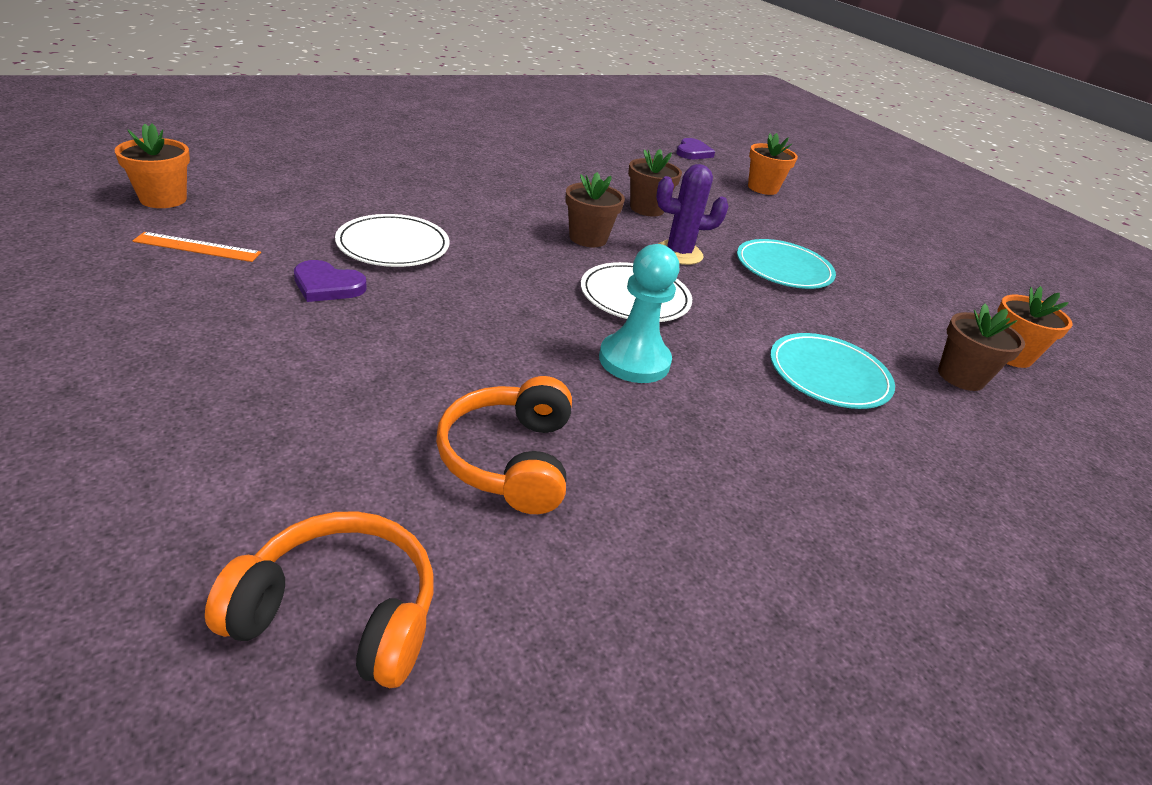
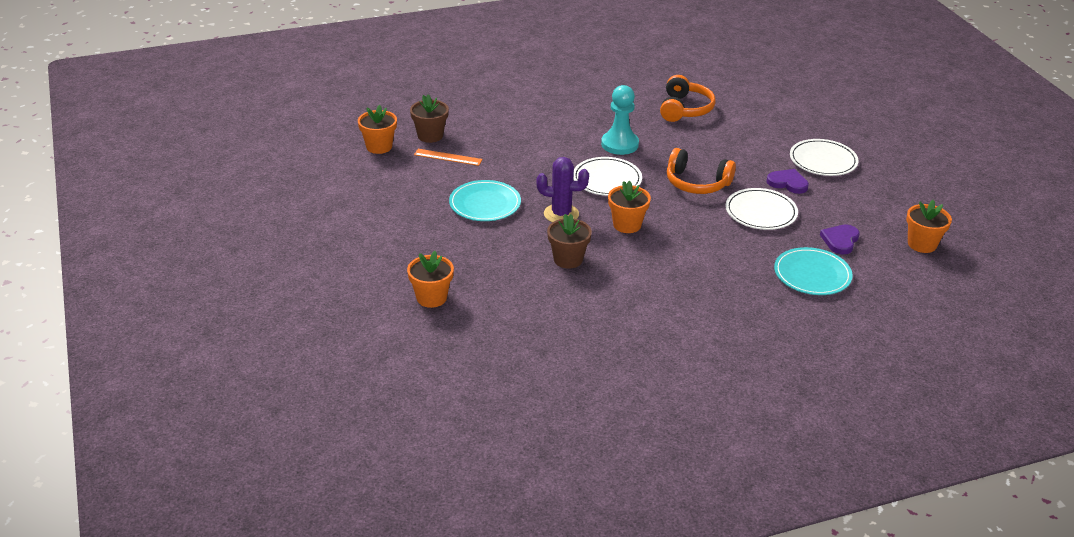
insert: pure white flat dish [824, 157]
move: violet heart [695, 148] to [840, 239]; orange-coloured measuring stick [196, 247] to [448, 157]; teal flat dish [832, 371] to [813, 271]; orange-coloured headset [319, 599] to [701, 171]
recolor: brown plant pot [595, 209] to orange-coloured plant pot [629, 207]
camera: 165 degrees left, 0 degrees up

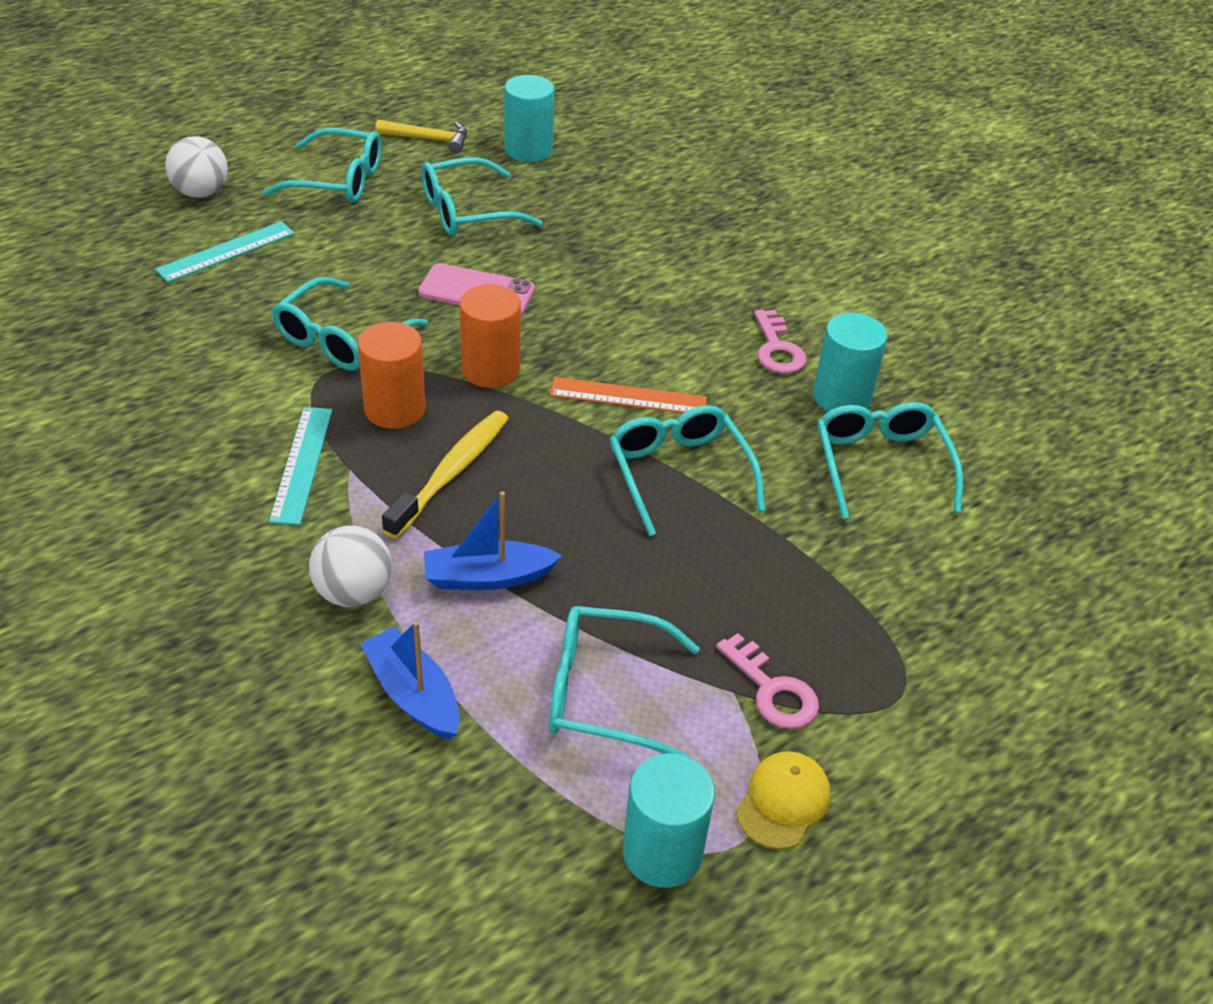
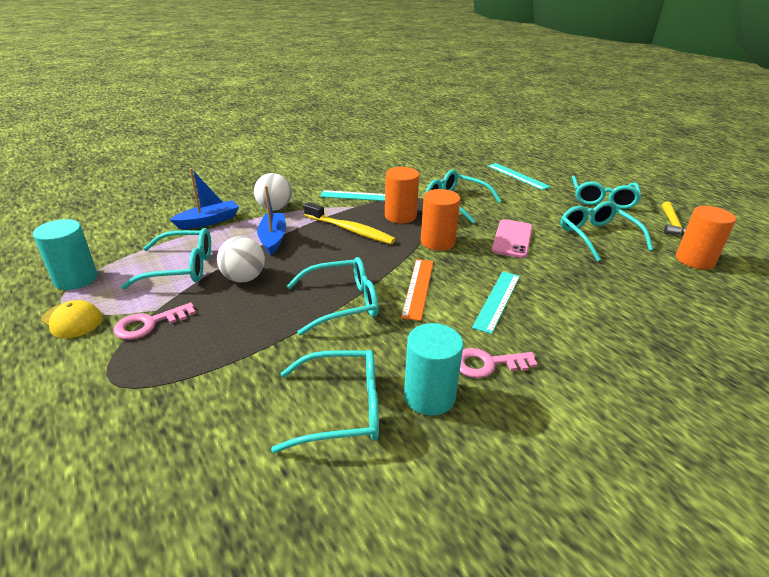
insert: teal measuring stick [496, 302]
move: pure white play ball [196, 167] to [241, 259]
recolor: teal cylinder [529, 118] to orange-coloured cylinder [706, 238]
rotate: teal glasses [624, 681] = [166, 258] 75 degrees clockwise
camera: 95 degrees right, 10 degrees down

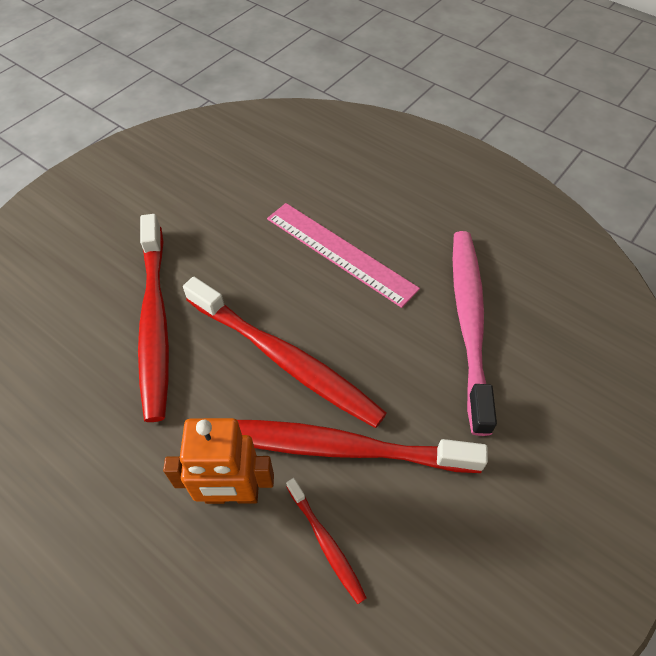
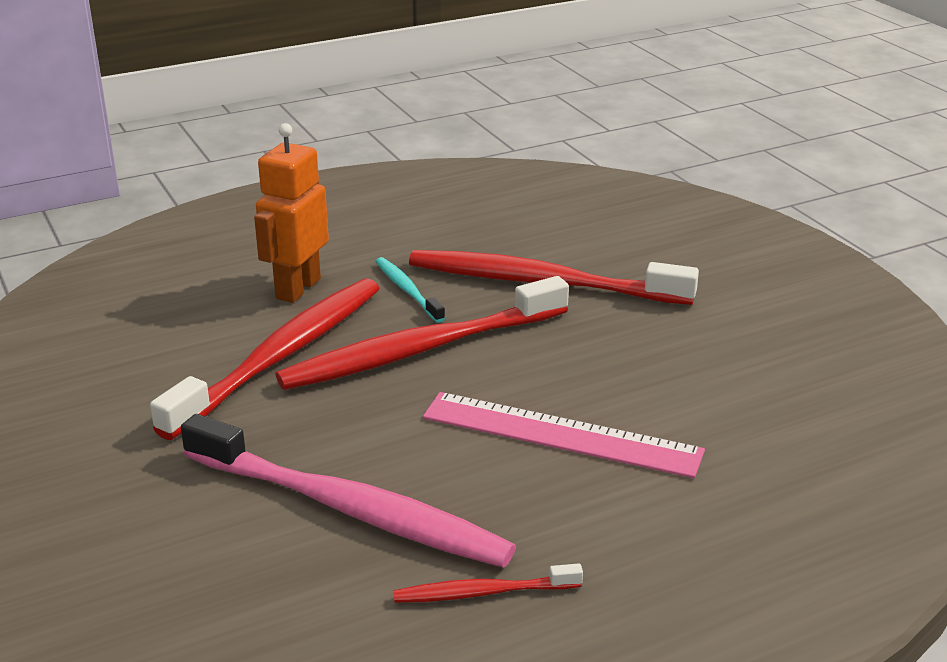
insert: teal dental brush [410, 290]
move: scarlet dental brush [326, 541] to [488, 583]
rotate: rosy measuring stick [343, 255] = [564, 435] 45 degrees clockwise
camera: 115 degrees right, 25 degrees down

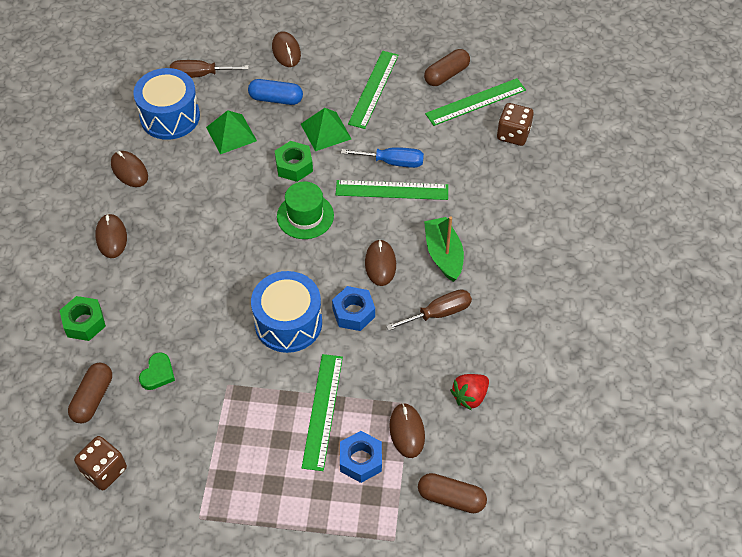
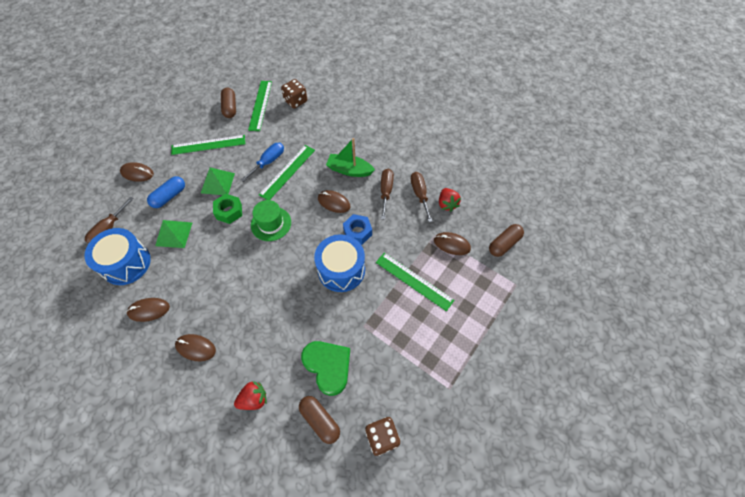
delete: royal blue nut [361, 457]
insert: brown flat screwdriver [422, 197]
replace: emerald nut [82, 318] to scarlet berry [250, 395]
rotate: emerald measuring stick [373, 90] = [208, 145] 60 degrees counterclockwise
resize: emerald heart [157, 371] = [325, 368] x1.85
camera: 60 degrees left, 5 degrees up

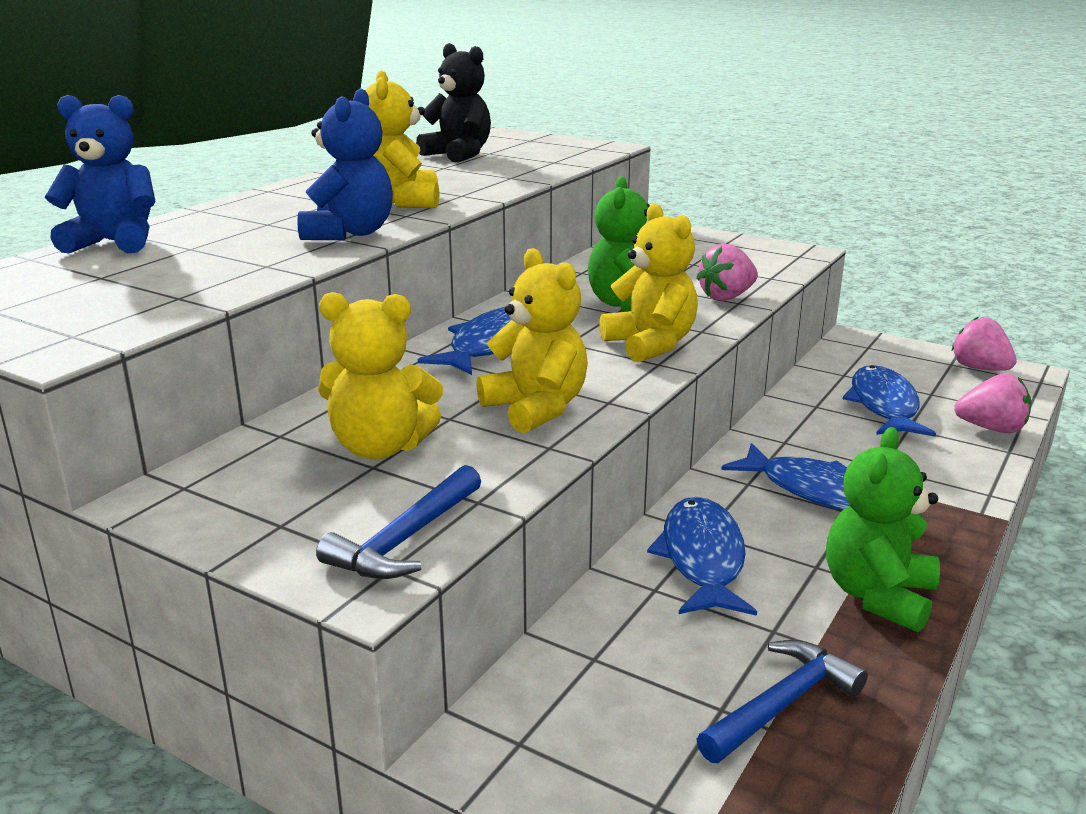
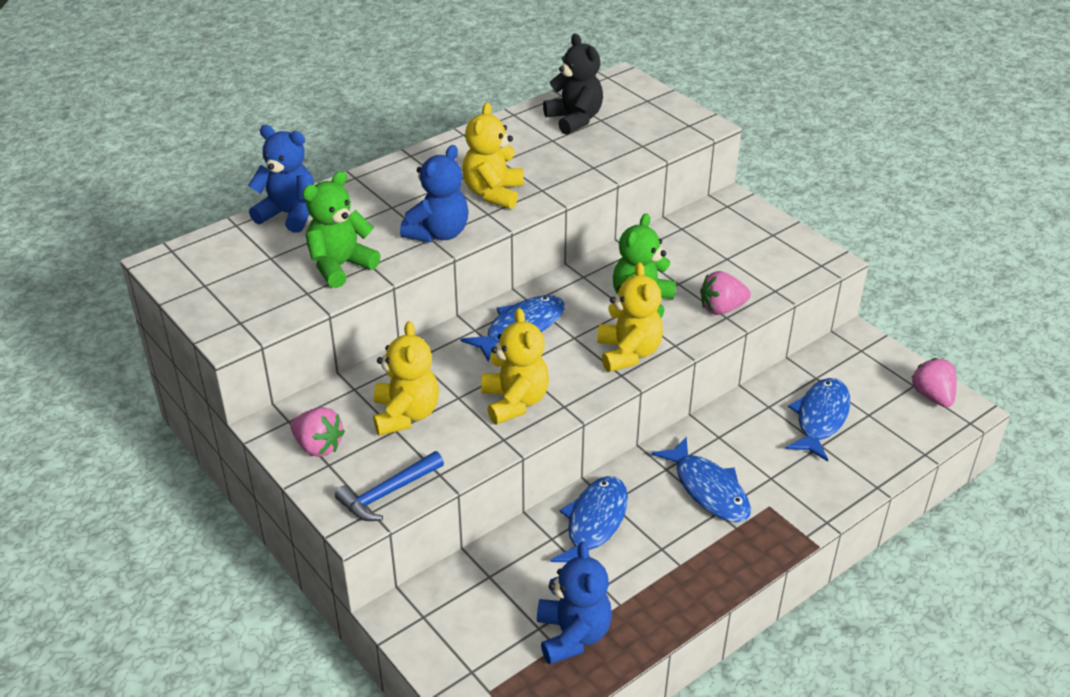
move: rosy berry [992, 403] to [317, 432]; emerald stuffed bear [883, 529] to [341, 229]
replace: royal blue carpenter's hammer [782, 701] to royal blue stuffed bear [574, 603]
rotate: bright yellow stuffed bear [380, 375] = [406, 378] 120 degrees counterclockwise
camera: 20 degrees right, 15 degrees up

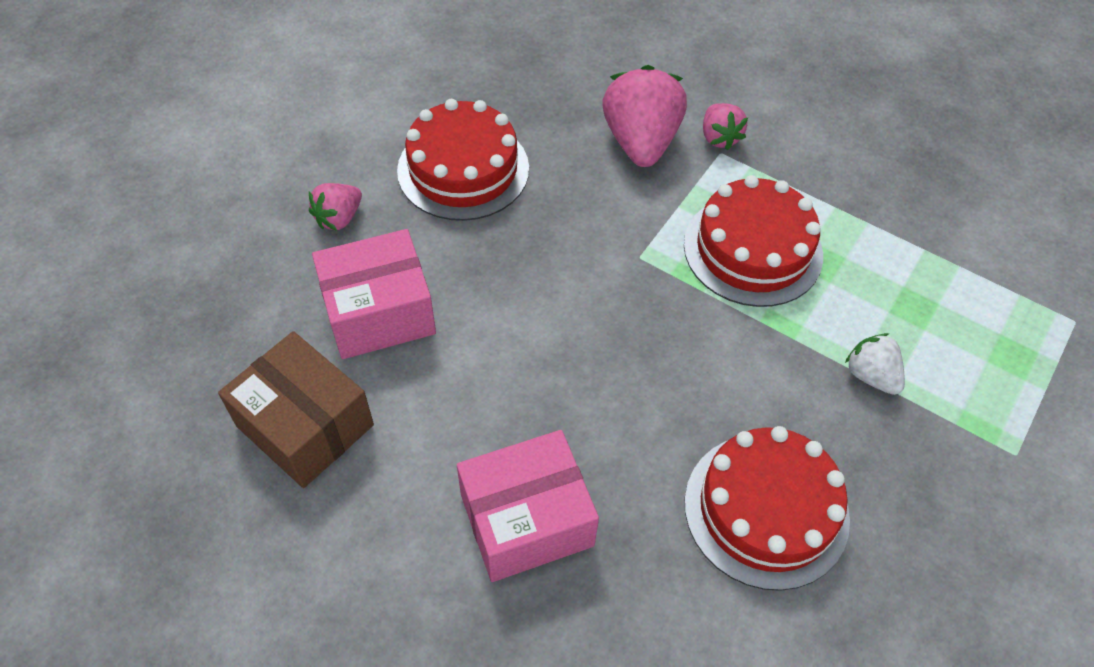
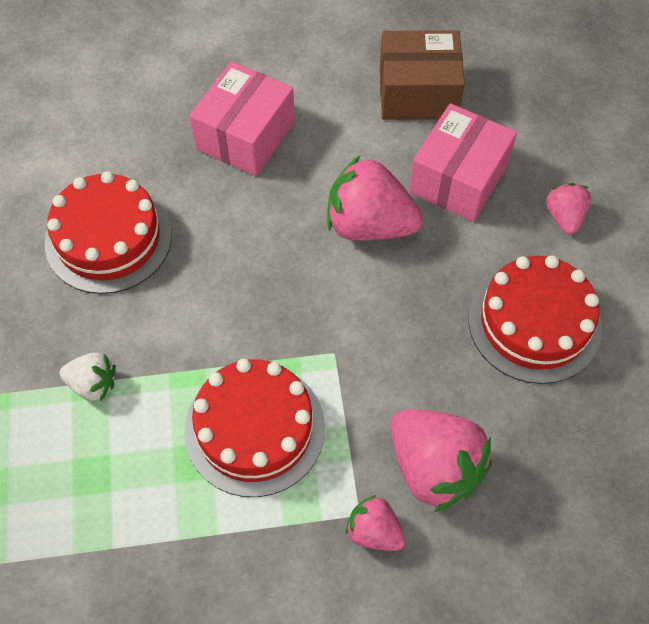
insert: rosy berry [375, 198]
camera: 140 degrees right, 5 degrees up

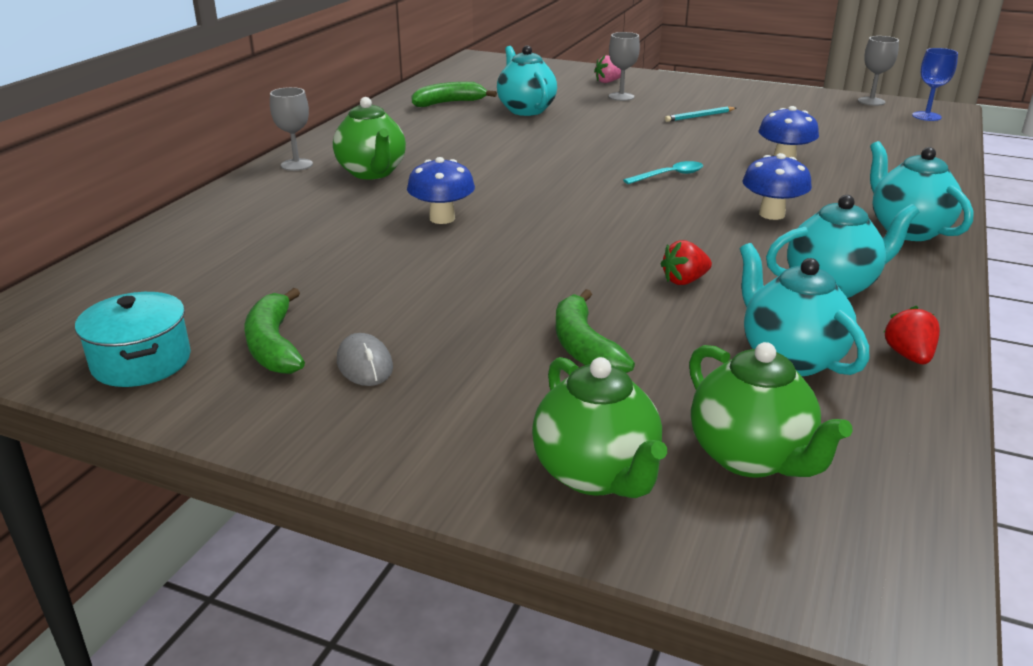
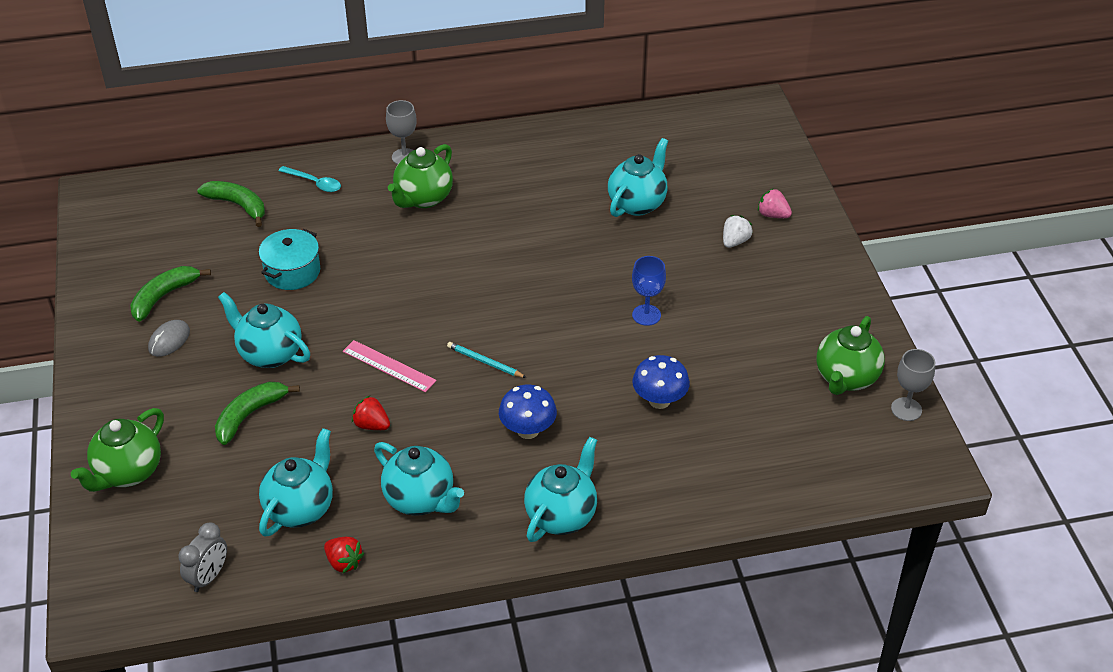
delete: royal blue mushroom [441, 190]
insert: teal teapot [264, 330]; rosy measuring stick [389, 366]; ash-grey bedside clock [202, 557]
move: royal blue goblet [935, 84] to [649, 291]; emerald banana [454, 94] to [231, 204]; teal lead pencil [700, 114] to [487, 360]; teal teaspoon [663, 172] to [310, 179]; teal pot [133, 339] to [289, 259]; emerald teapot [771, 410] to [851, 355]
replace: ash-grey goblet [624, 66] to pure white berry [738, 231]
rotate: scarlet berry [911, 335] = [344, 555] 75 degrees clockwise
camera: 55 degrees right, 15 degrees up

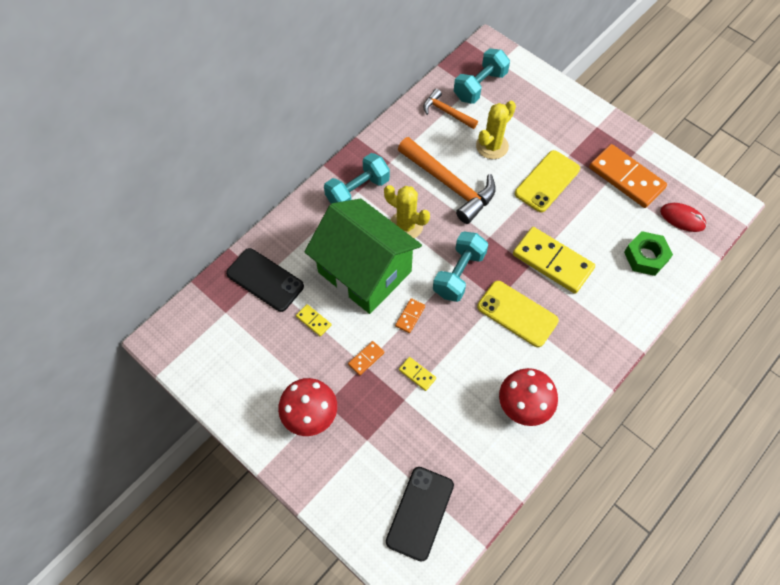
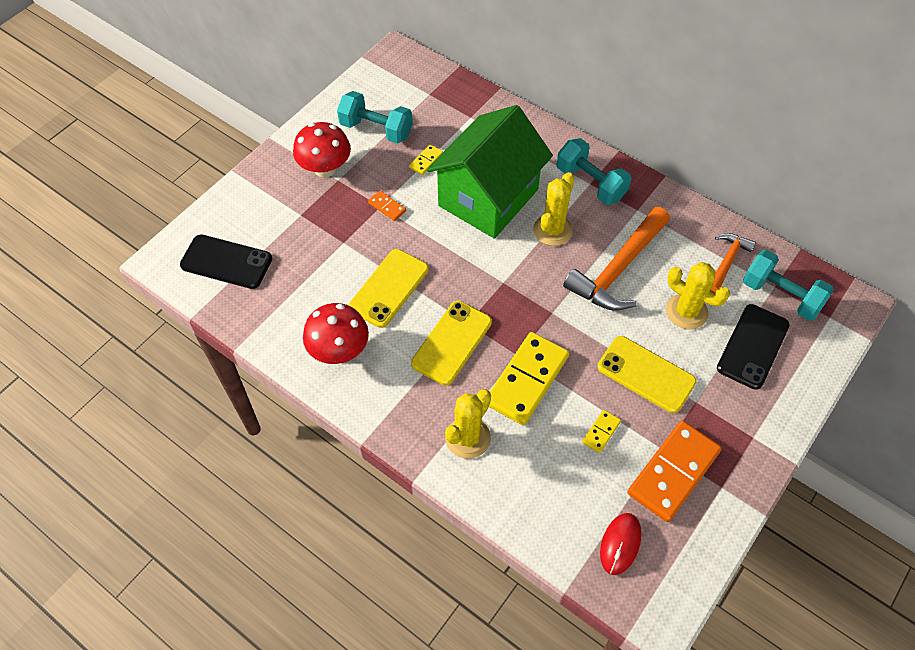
delete: emerald nut [648, 253]; orange-coloured domino tile [410, 315]
insert: bright yellow smartphone [389, 288]; bright yellow saguaro cactus [468, 424]
move: teal dumbbell [460, 267] to [375, 117]; jet-black smartphone [265, 280] to [753, 347]; bright yellow domino tile [417, 374] to [601, 431]
camera: 85 degrees right, 5 degrees down

